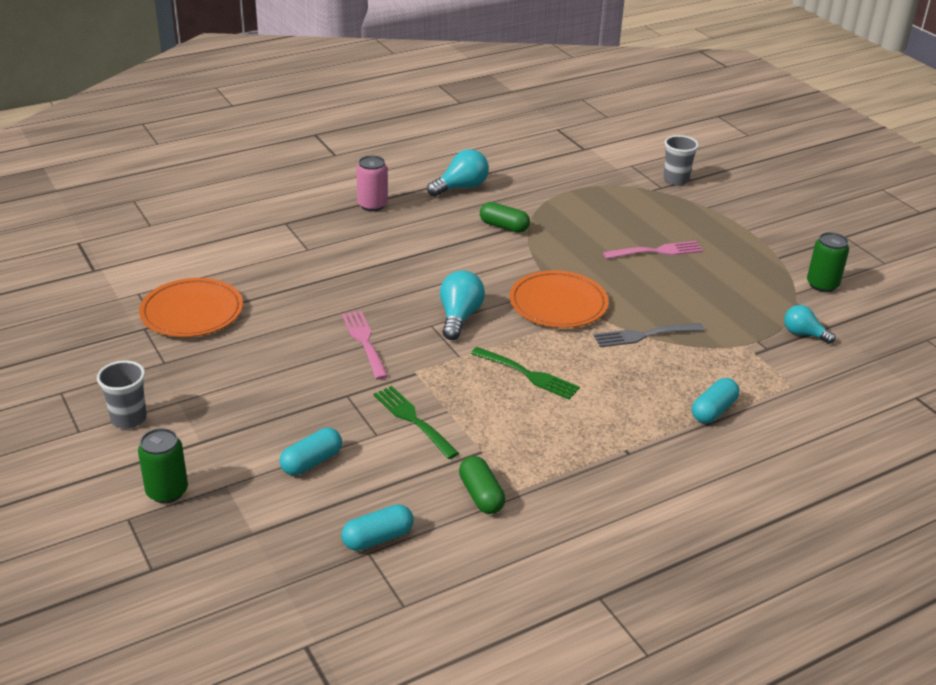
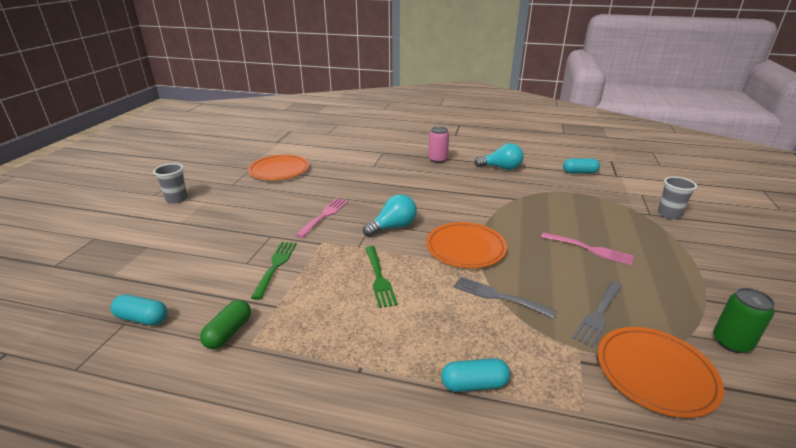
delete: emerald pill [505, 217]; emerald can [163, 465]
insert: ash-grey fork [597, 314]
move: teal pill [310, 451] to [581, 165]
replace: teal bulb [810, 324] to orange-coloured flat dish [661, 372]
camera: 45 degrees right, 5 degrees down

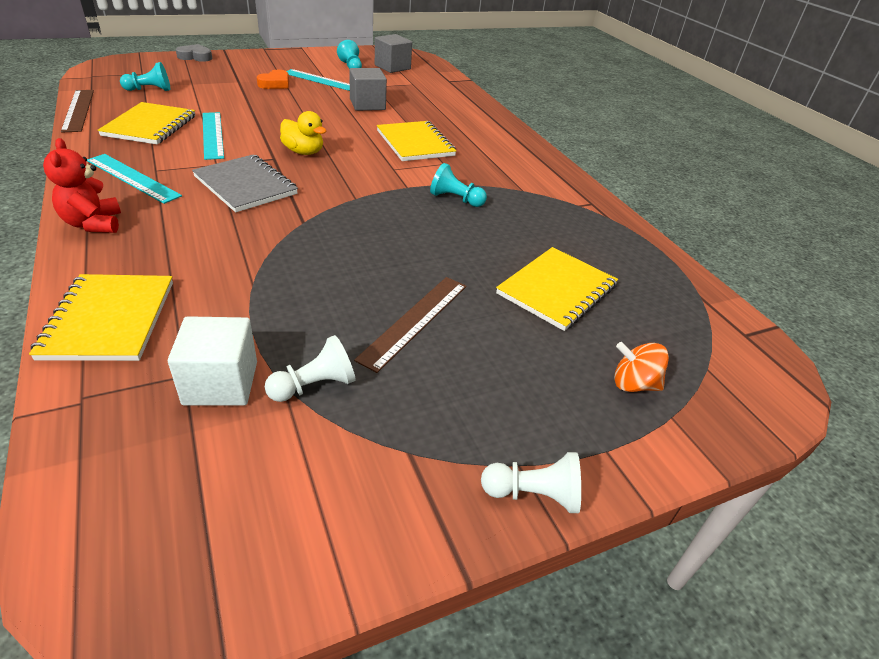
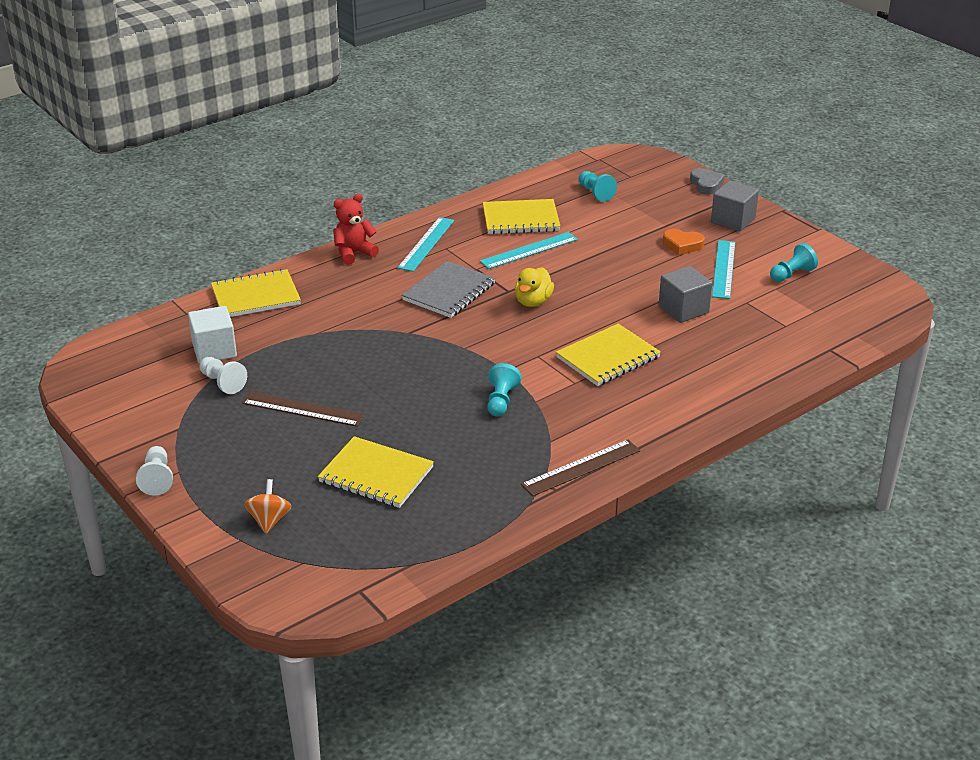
move: ash-grey block [393, 53] to [735, 206]; brown measuring stick [77, 111] to [580, 467]
camera: 80 degrees right, 5 degrees down

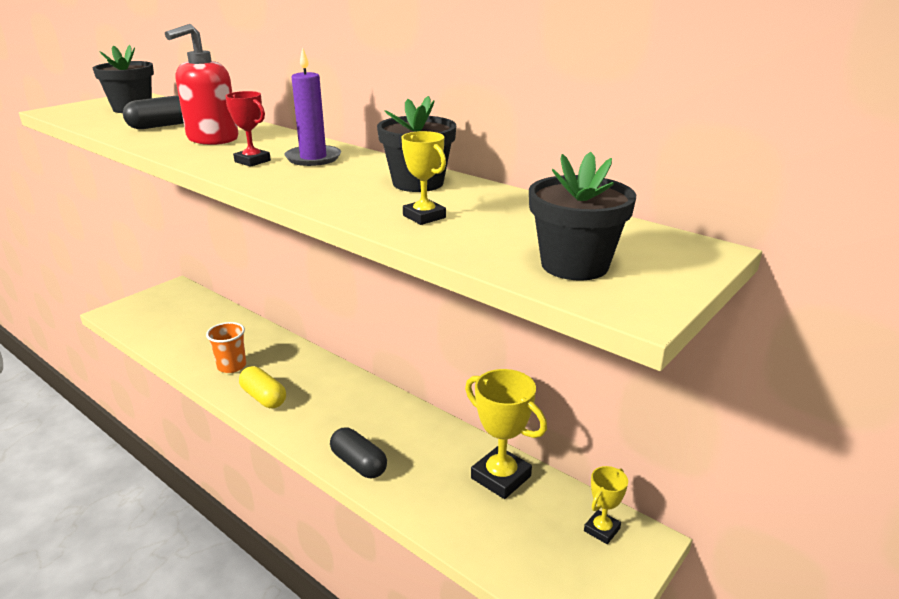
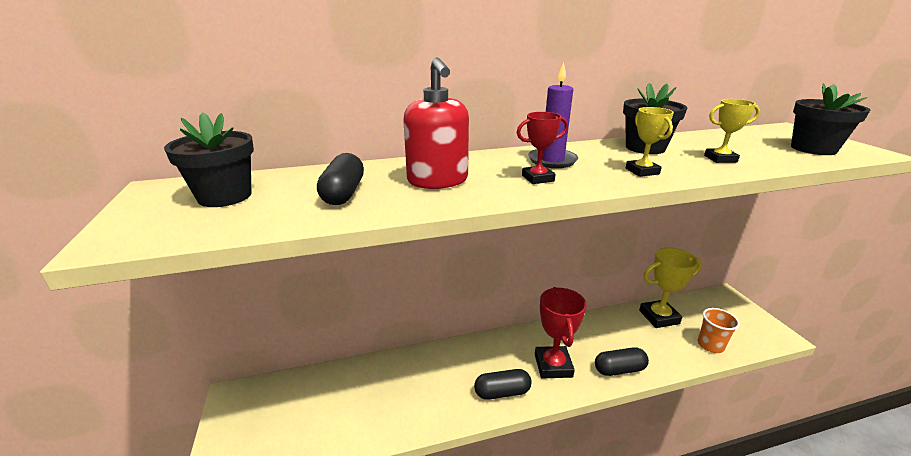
insert: scarlet award cup [560, 332]
move: orange-coloured tumbler [226, 347] to [719, 330]; bright yellow award cup [606, 505] to [650, 142]
recolor: bright yellow pill [262, 387] to jet-black pill [503, 384]
camera: 55 degrees left, 0 degrees up

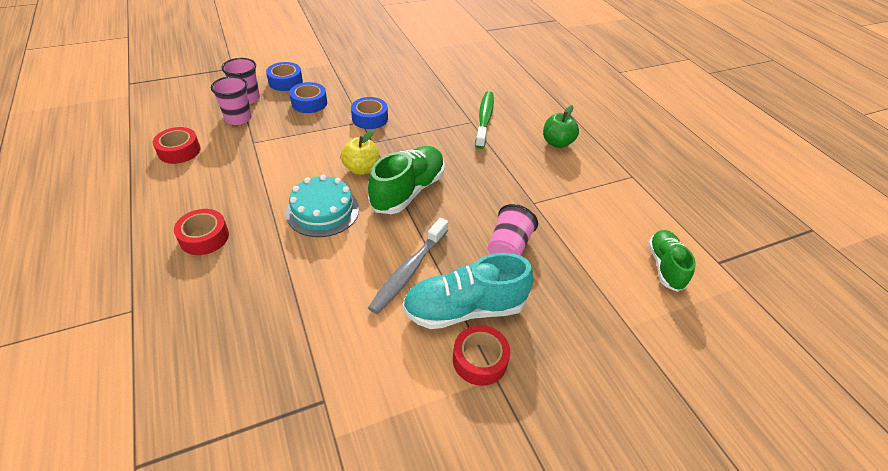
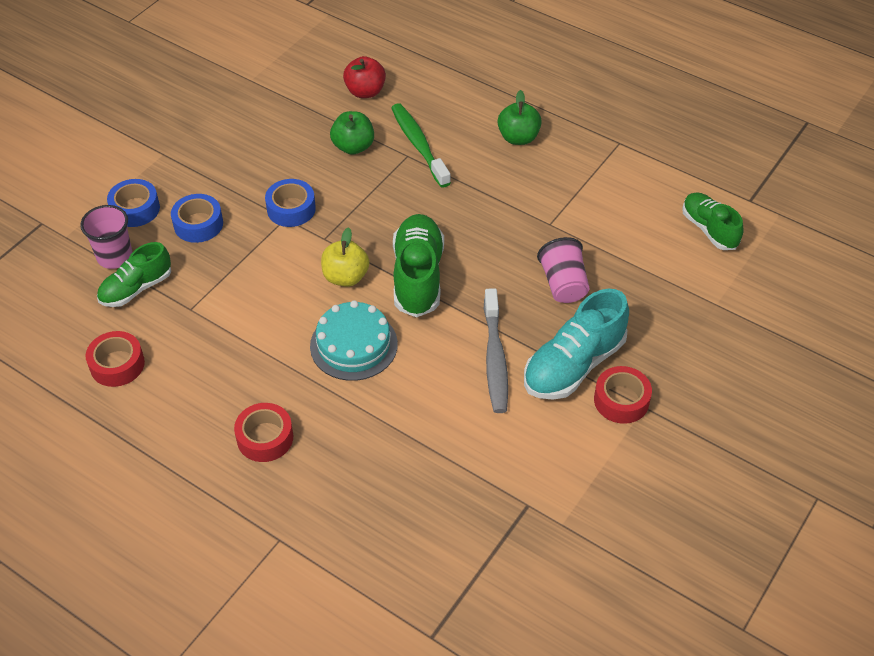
insert: scarlet toy apple [364, 77]; emerald toy apple [352, 133]
replace: rosy tumbler [231, 100] to emerald sneaker [134, 274]
camera: 30 degrees left, 5 degrees up

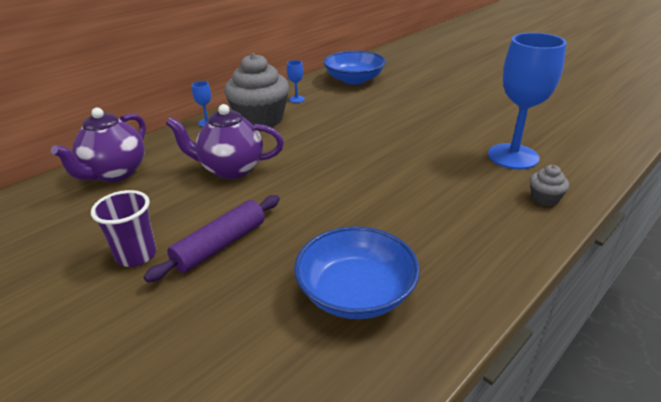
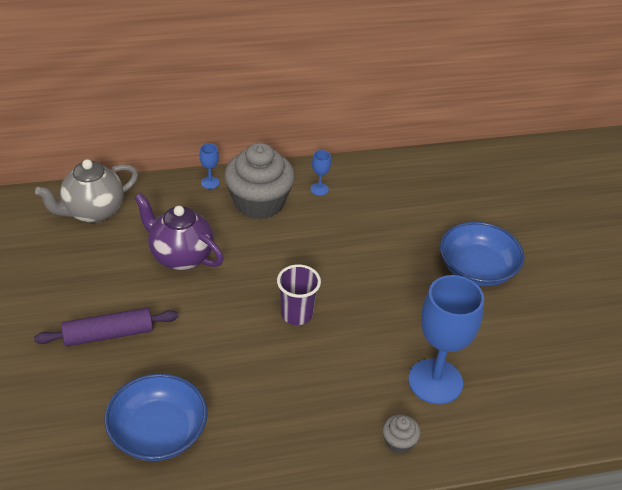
move: royal blue serving bowl [354, 68] to [482, 253]; violet tumbler [123, 228] to [299, 295]
recolor: violet teapot [98, 145] to ash-grey teapot [86, 191]
camera: 30 degrees right, 10 degrees up

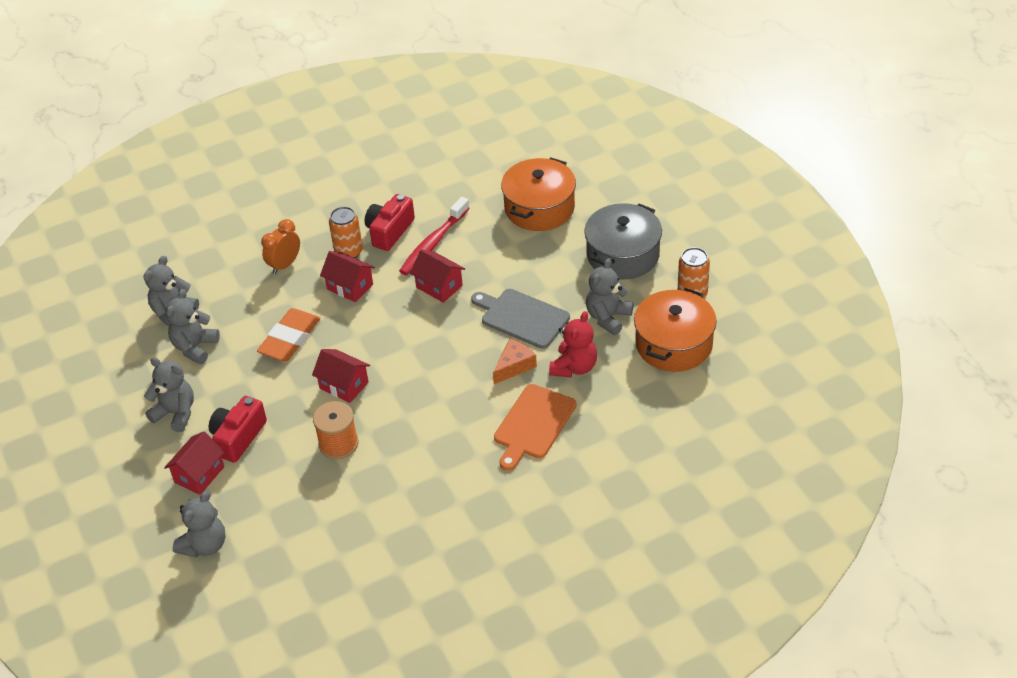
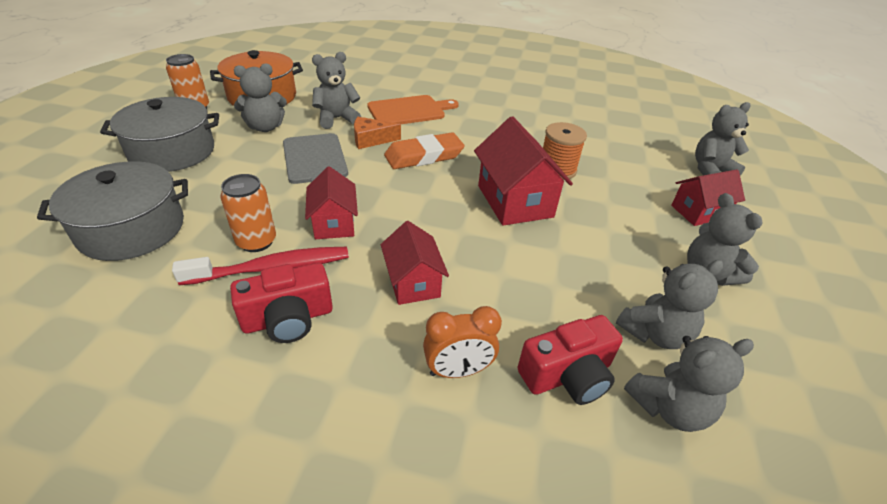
move: orange-coloured can [346, 232] to [248, 213]; orange-coloured eraser [288, 334] to [424, 150]; scarlet camera [238, 429] to [570, 360]
recolor: orange-coloured pot [538, 194] to ash-grey pot [112, 211]; scarlet stuffed bear [573, 344] to ash-grey stuffed bear [336, 90]
resize: scarlet house [341, 376] = [523, 171] x1.59
camera: 145 degrees left, 5 degrees down

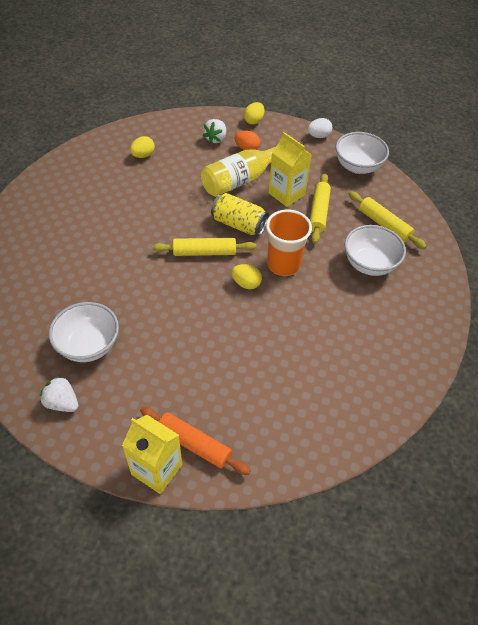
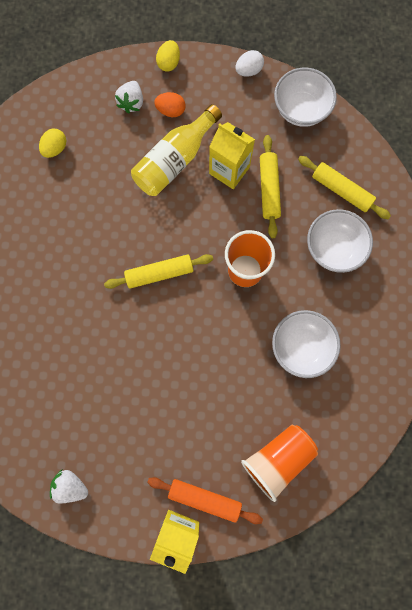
delete: bright yellow can [240, 214]; bright yellow toy egg [246, 276]
insert: orange-coloured tumbler [279, 463]
move: pure white serving bowl [84, 332] to [306, 344]
camera: 10 degrees left, 25 degrees up

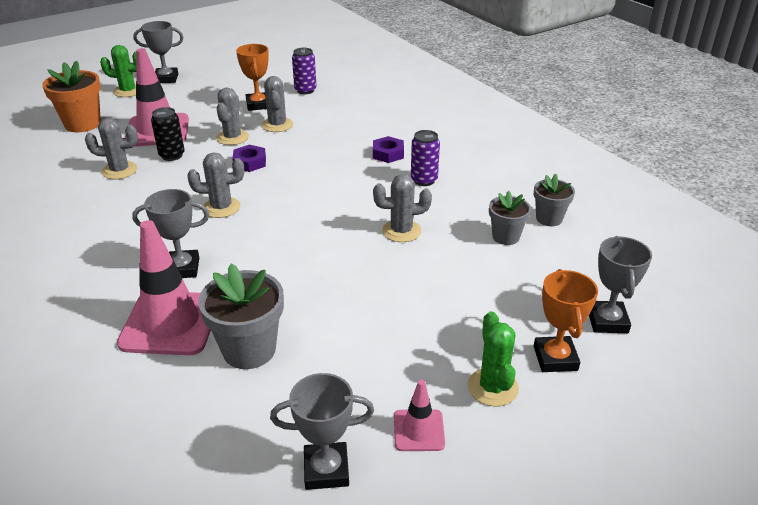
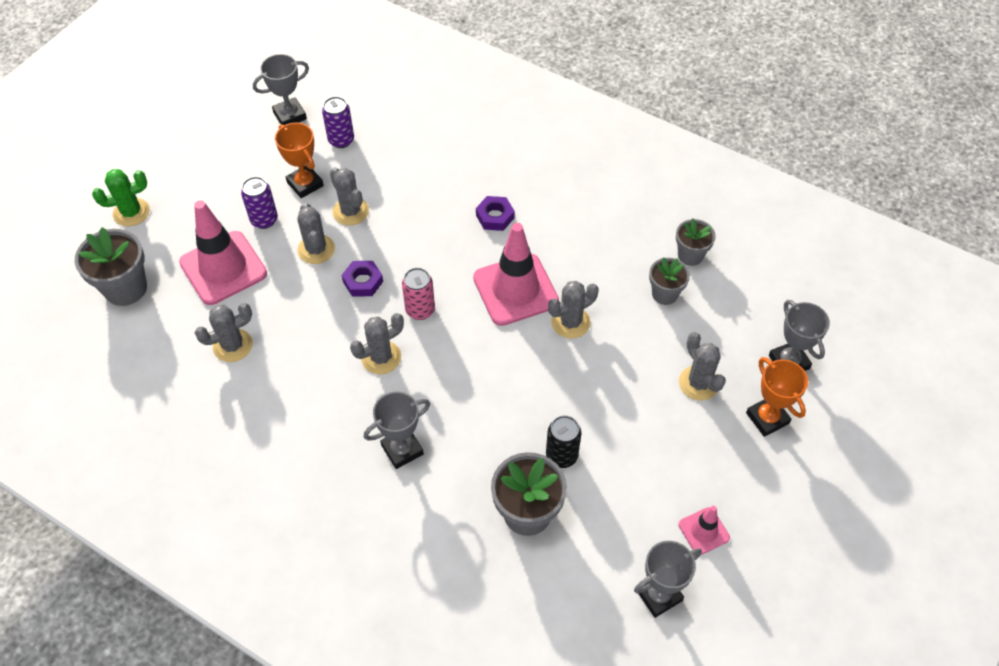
delete: emerald saguaro cactus [493, 358]
insert: rosy can [418, 294]; ash-grey saguaro cactus [702, 366]
move: ash-grey award cup [158, 52] to [281, 89]; jet-black can [168, 134] to [564, 442]; violet can [425, 158] to [259, 203]; rosy safety cone [164, 287] to [516, 274]
recolor: orange-coloured plant pot [71, 96] to ash-grey plant pot [111, 266]
camera: 25 degrees left, 20 degrees up

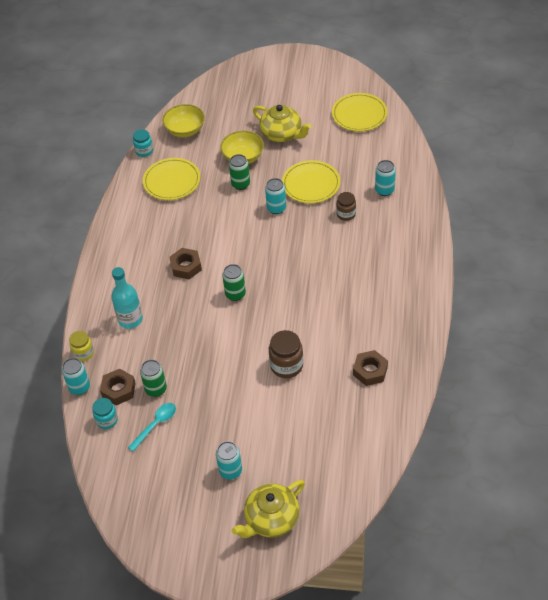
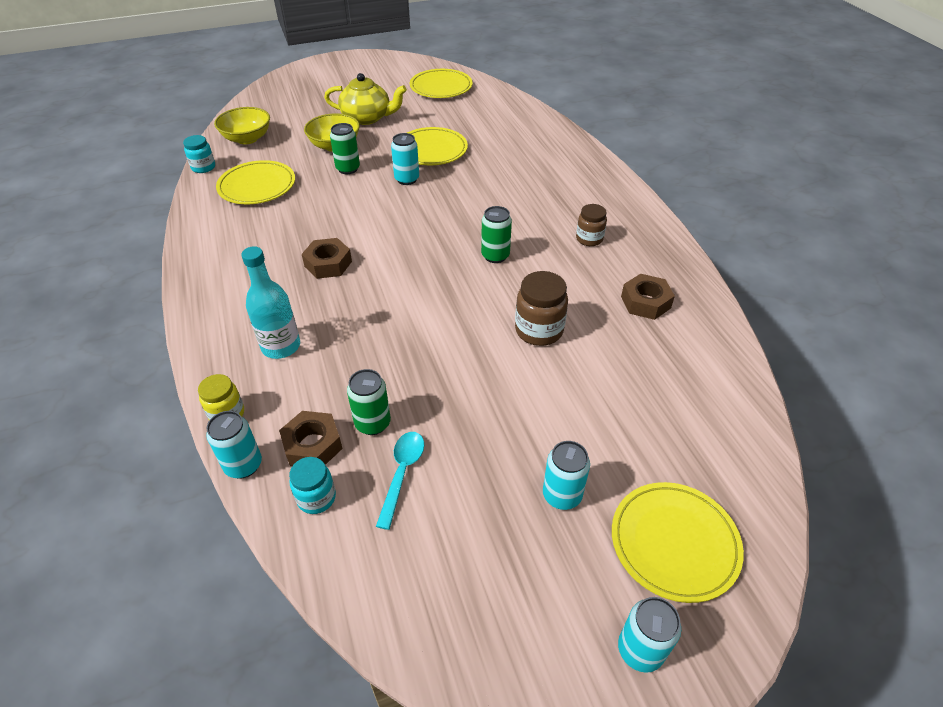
move: teal can [385, 178] to [649, 635]; brown jam jar [346, 206] to [591, 225]; emerald can [234, 282] to [496, 234]
replace: bright yellow teapot [268, 509] to bright yellow flat dish [678, 542]
camera: 30 degrees left, 5 degrees down

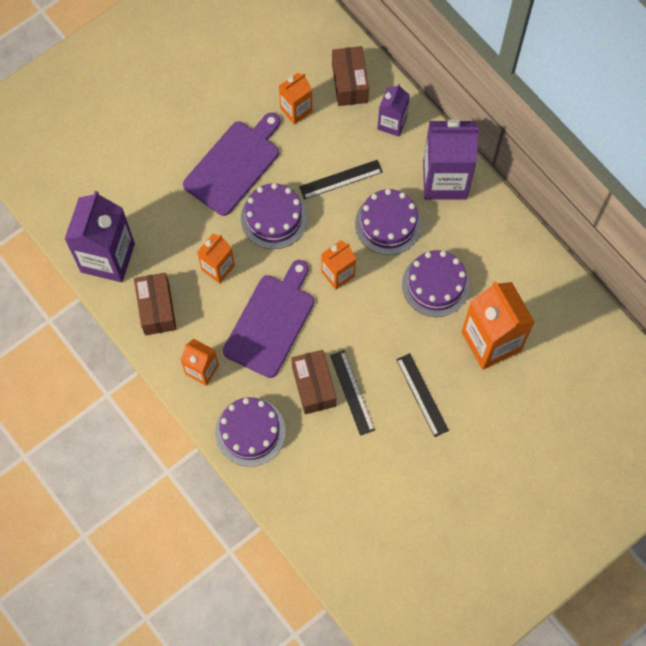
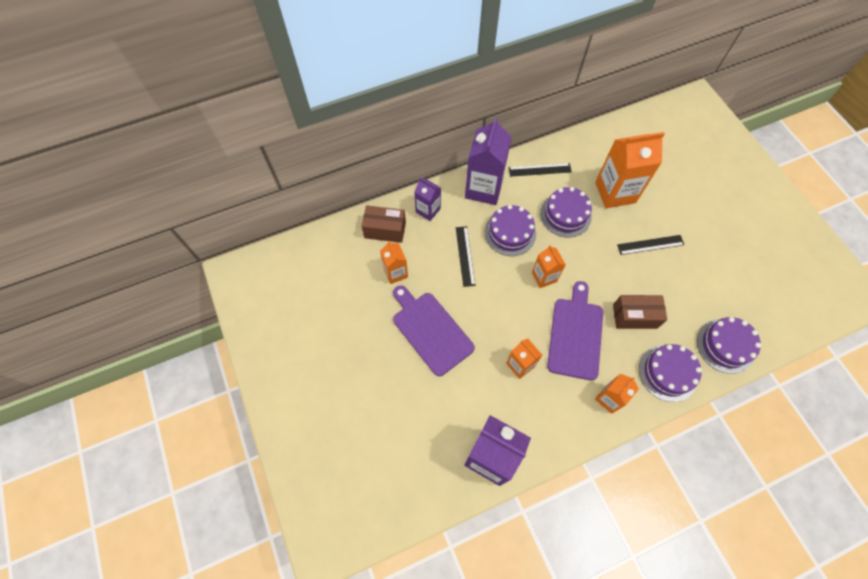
delete: brown box [155, 304]
move: violet cake [274, 216] to [729, 345]; jet-black measuring stick [352, 393] to [540, 170]
rotate: violet bread board [268, 319] = [575, 330] 60 degrees clockwise
camera: 75 degrees left, 5 degrees down

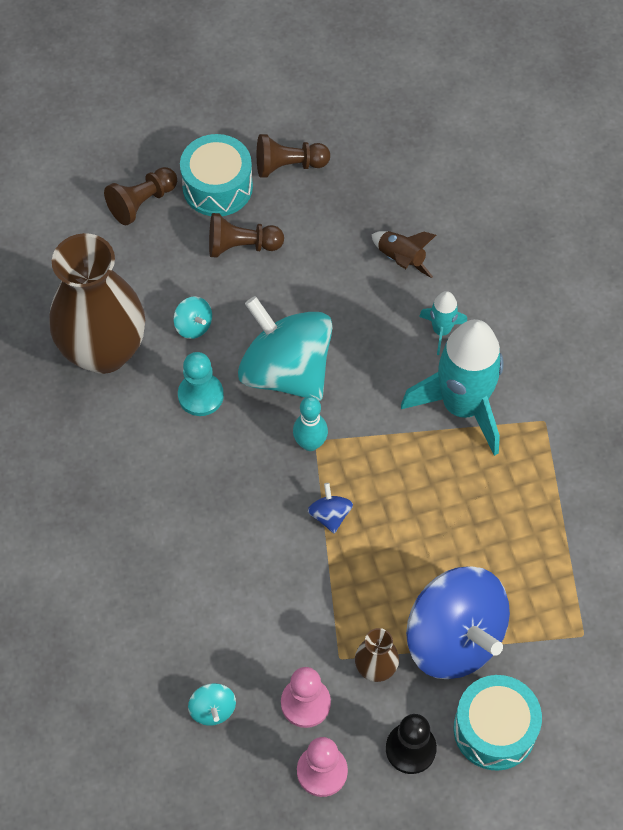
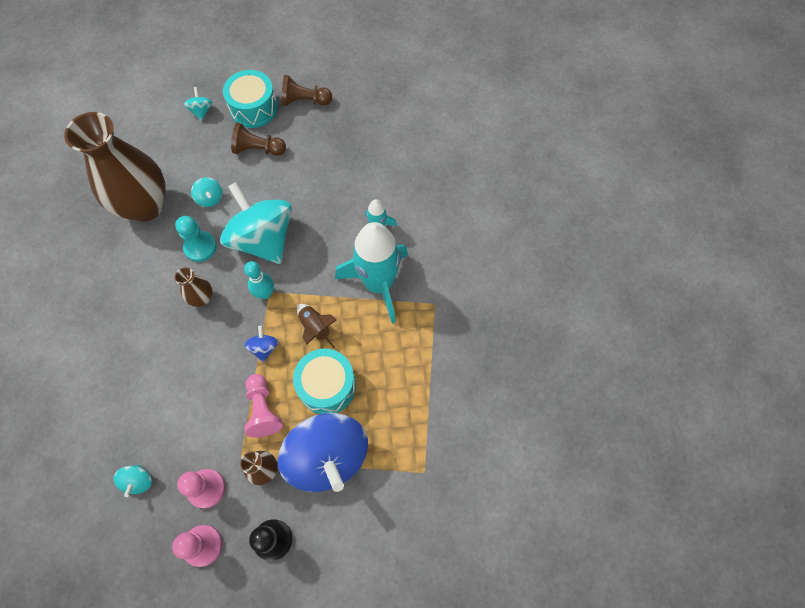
insert: brown vase [194, 287]; rosy pawn [263, 406]
move: brown rocket [404, 254] to [317, 326]; teal drum [498, 723] to [324, 381]
replace: brown pawn [140, 196] to teal spinning top [198, 104]
camera: 10 degrees right, 5 degrees up

